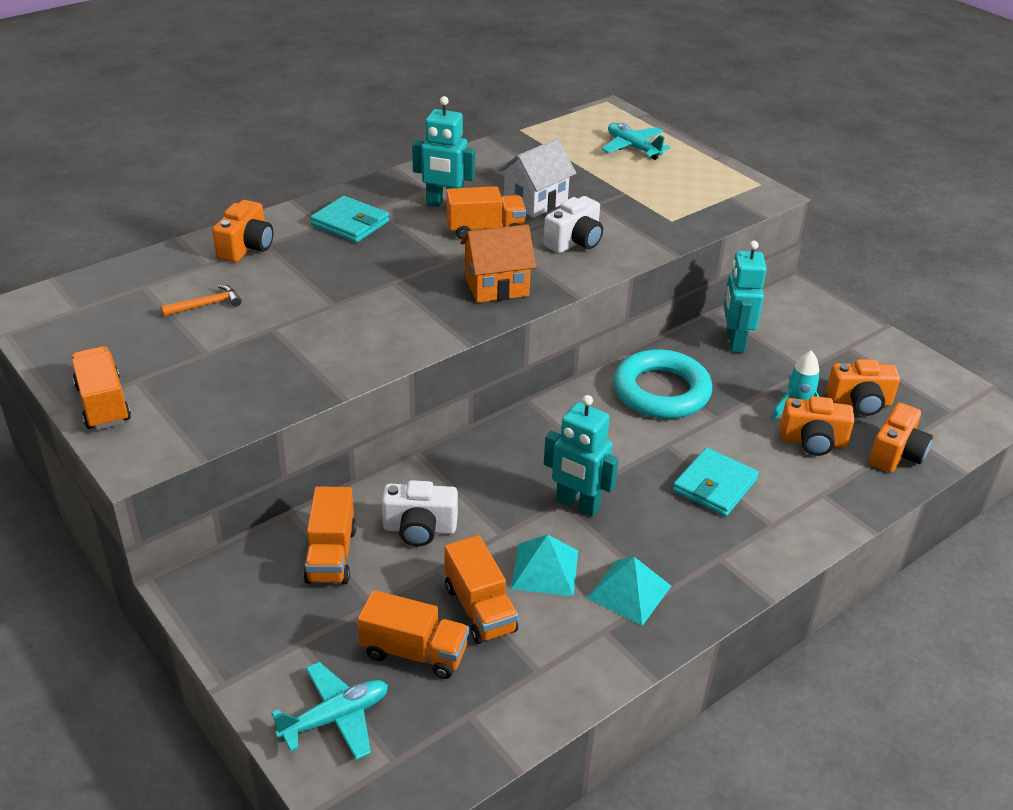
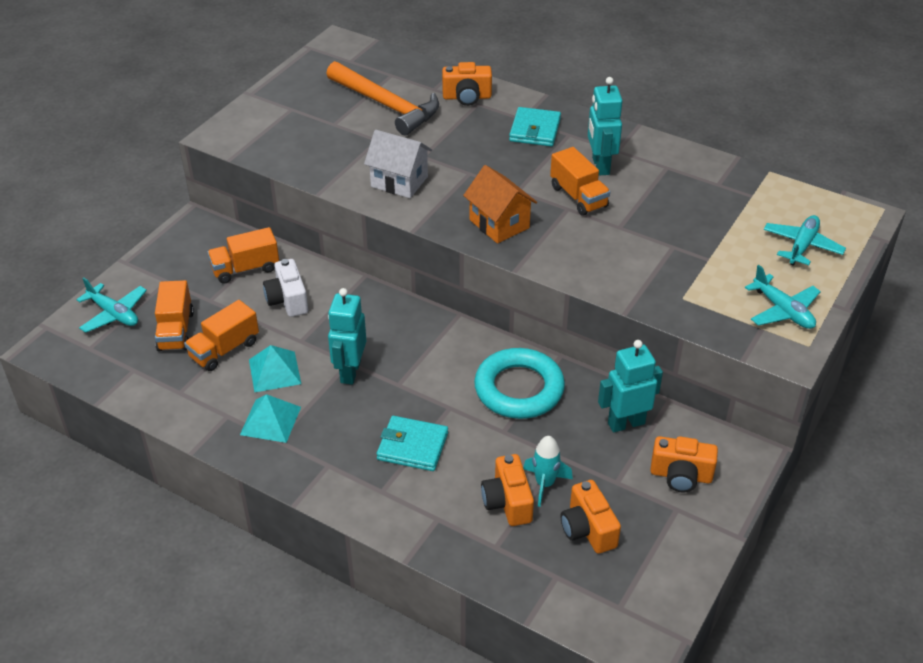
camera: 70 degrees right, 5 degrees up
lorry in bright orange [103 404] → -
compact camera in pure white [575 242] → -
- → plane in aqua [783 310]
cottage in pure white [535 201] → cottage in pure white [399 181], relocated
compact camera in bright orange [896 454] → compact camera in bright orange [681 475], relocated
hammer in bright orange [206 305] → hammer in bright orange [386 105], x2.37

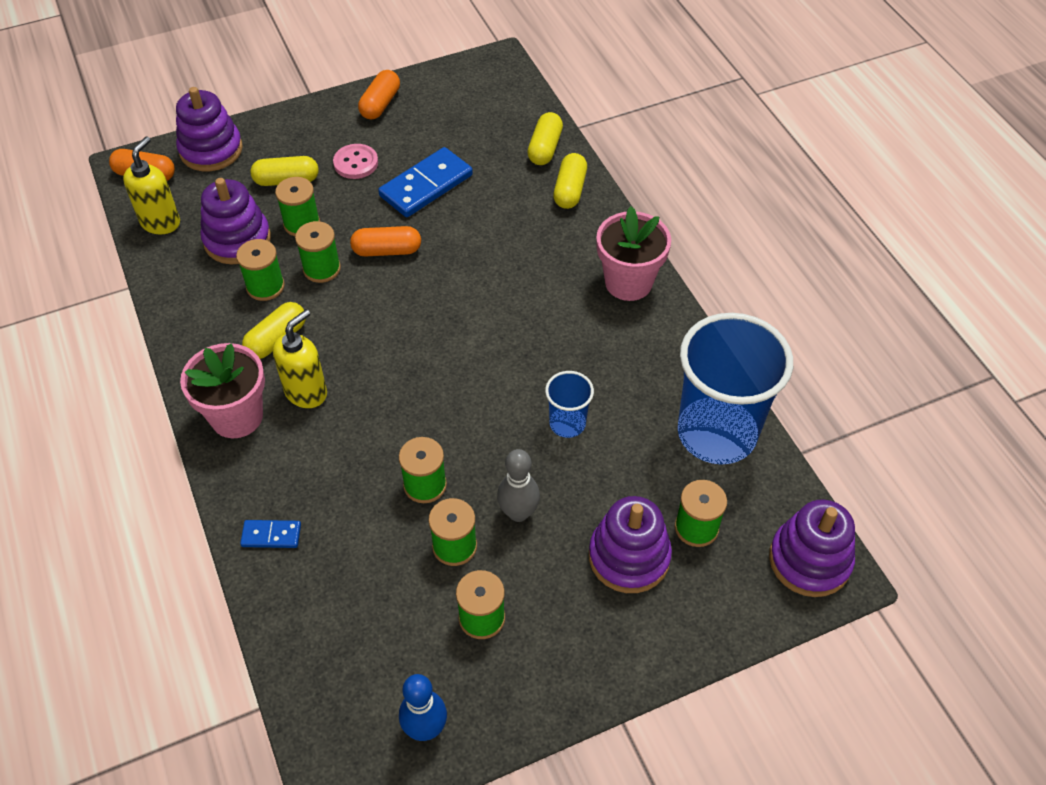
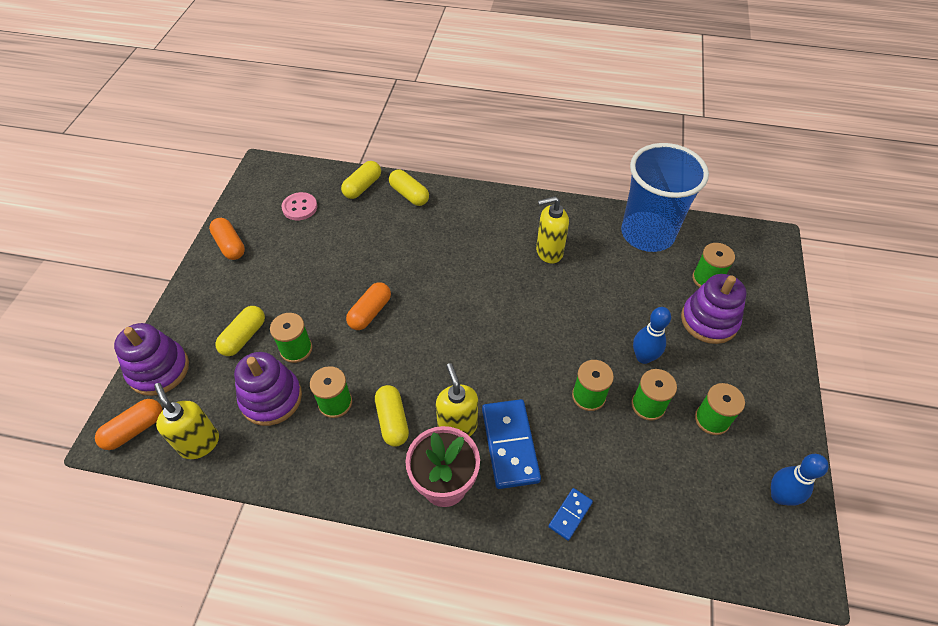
camera: 55 degrees left, 0 degrees up
bobbin in green [322 269] → -
tumbler in blue [567 423] → -
plant pot in rose-pink [628 282] → -
stacking rings in royal purple [809 560] → -
- → soap pump in bright yellow [549 252]
sewing button in rose-pink [356 163] → sewing button in rose-pink [300 207], relocated
domino in blue [426 185] → domino in blue [509 445], relocated
bowling pin in ash-grey [518 513] → bowling pin in blue [643 357]
pill shape in bright yellow [545 148] → pill shape in bright yellow [362 187], 75 degrees clockwise

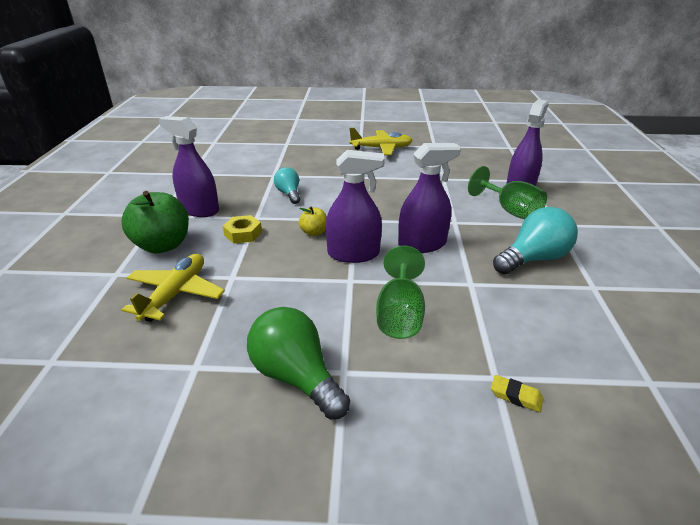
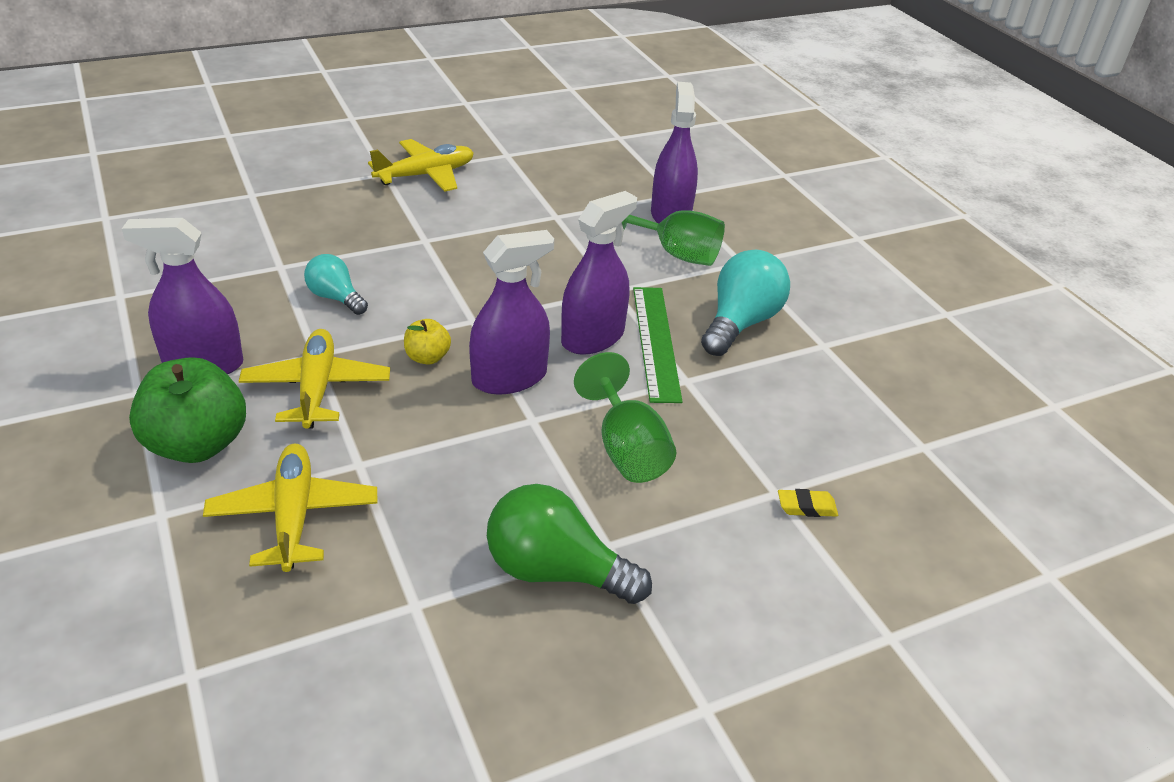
camera: 30 degrees left, 5 degrees up
- → measuring stick in green [656 342]
hexagon nut in bright yellow [243 234] → plane in bright yellow [317 388]

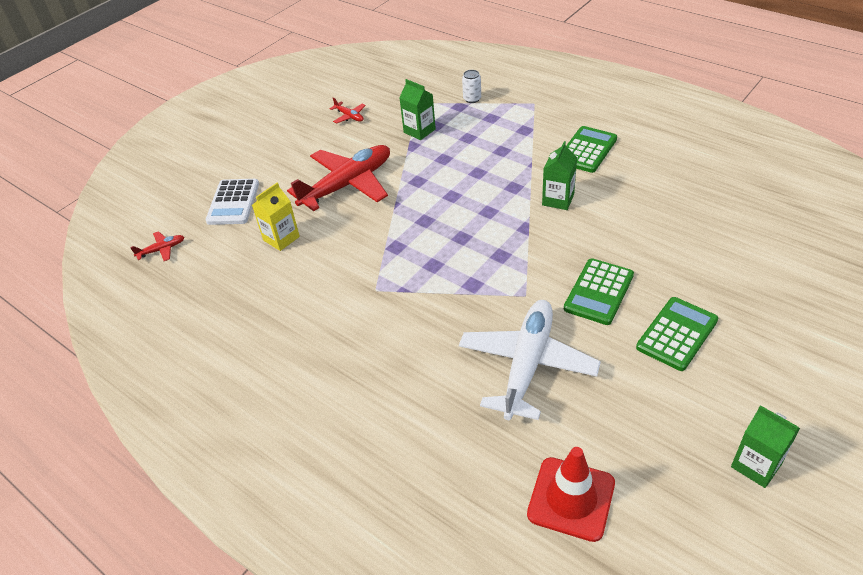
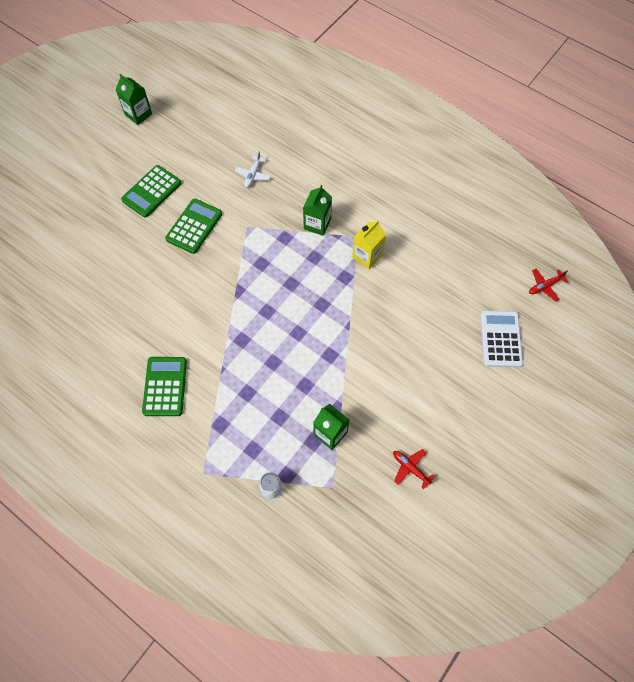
camera: 175 degrees right, 20 degrees up
plane in crimson [348 185] → -
road cone in crimson [571 499] → -
carton in bright yellow [281 238] → carton in bright yellow [367 256], relocated
carton in green [558 200] → carton in green [317 224], relocated
calculator in green [587 150] → calculator in green [165 386], 150 degrees clockwise
plane in pure white [527 364] → plane in pure white [253 175], x0.41

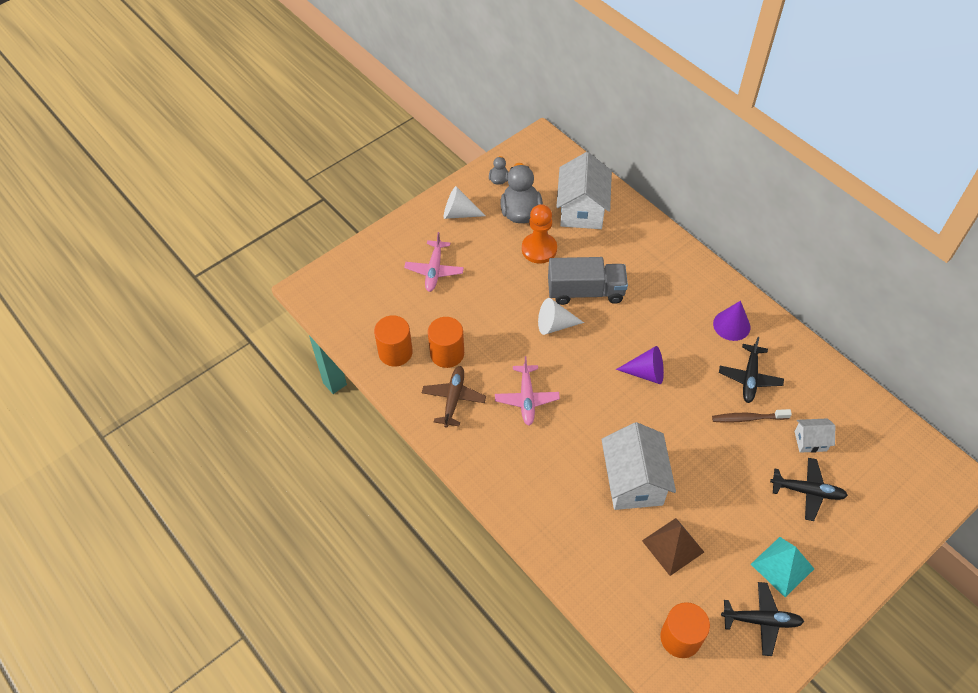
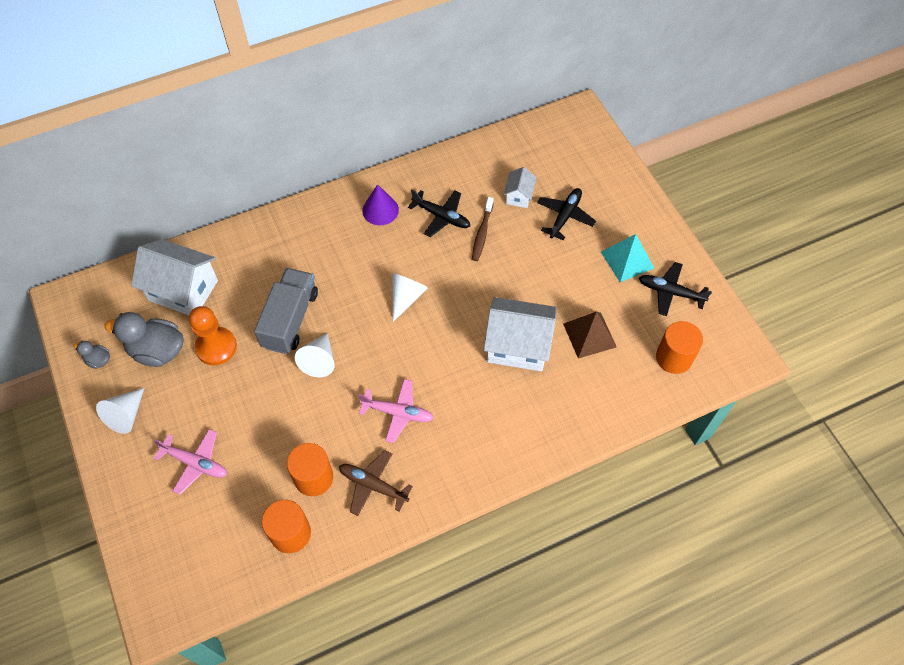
camera: 75 degrees left, 5 degrees up
cone shape in royal purple [646 373] → cone shape in pure white [406 297]
plane in ebony [761 620] → plane in ebony [670 292], 90 degrees counterclockwise

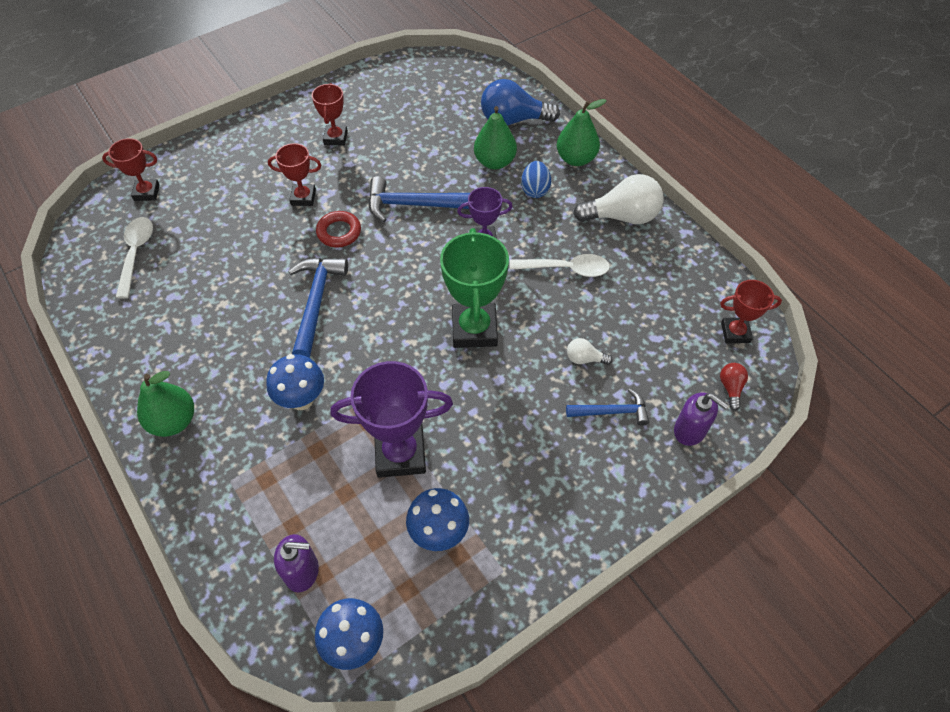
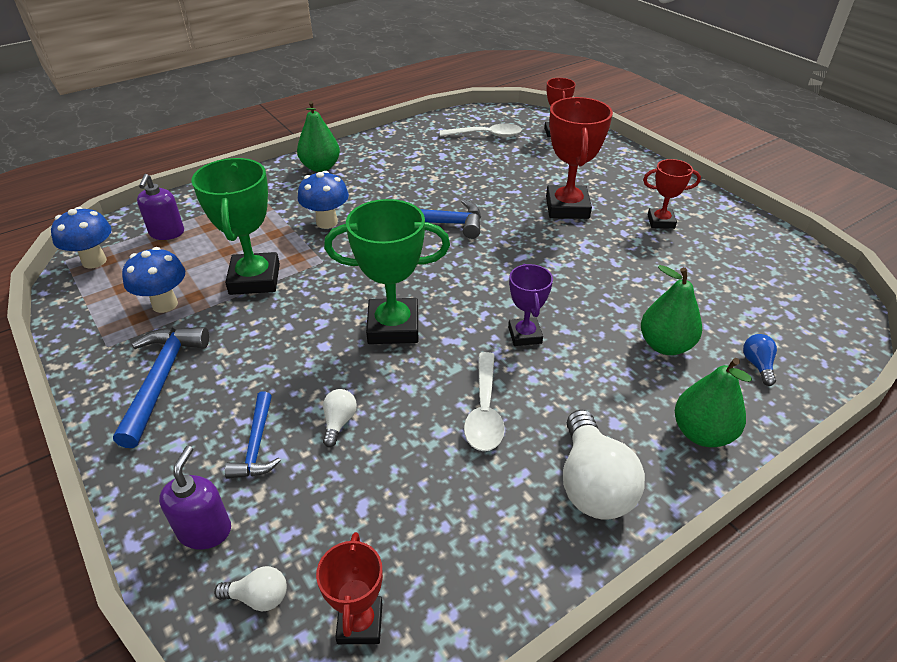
camera: 90 degrees right, 15 degrees down
hoop in crimson [339 232] → -
toy egg in blue [535 190] → -
hammer in blue [414 205] → hammer in blue [162 380], relocated
trophy in royal purple [400 453] → trophy in green [255 279]
bulb in crimson [730 388] → bulb in pure white [258 597]
soap pump in royal purple [690 430] → soap pump in royal purple [205 530], 150 degrees clockwise
trophy in crimson [303 197] → trophy in crimson [567 207], x1.74
bulb in blue [513 120] → bulb in blue [757 365], x0.48

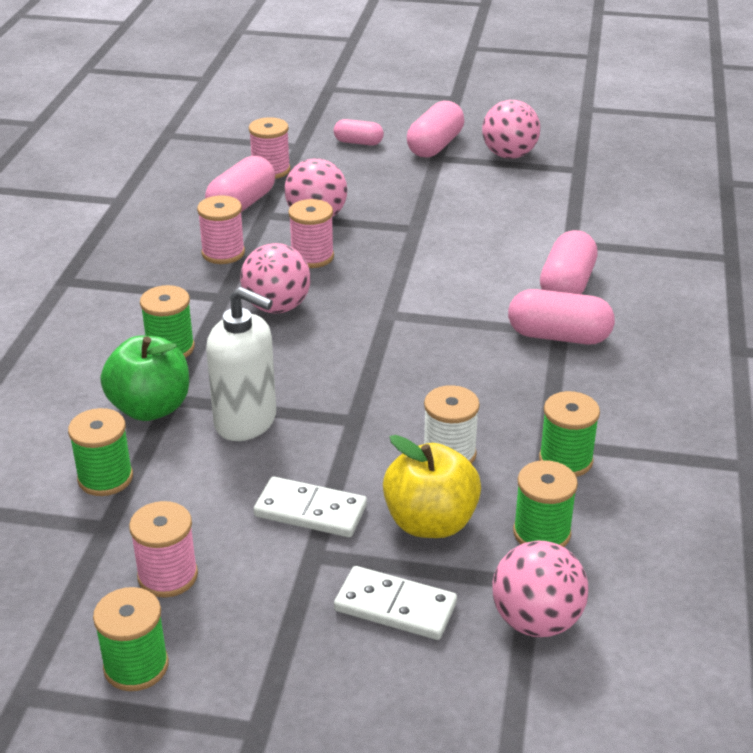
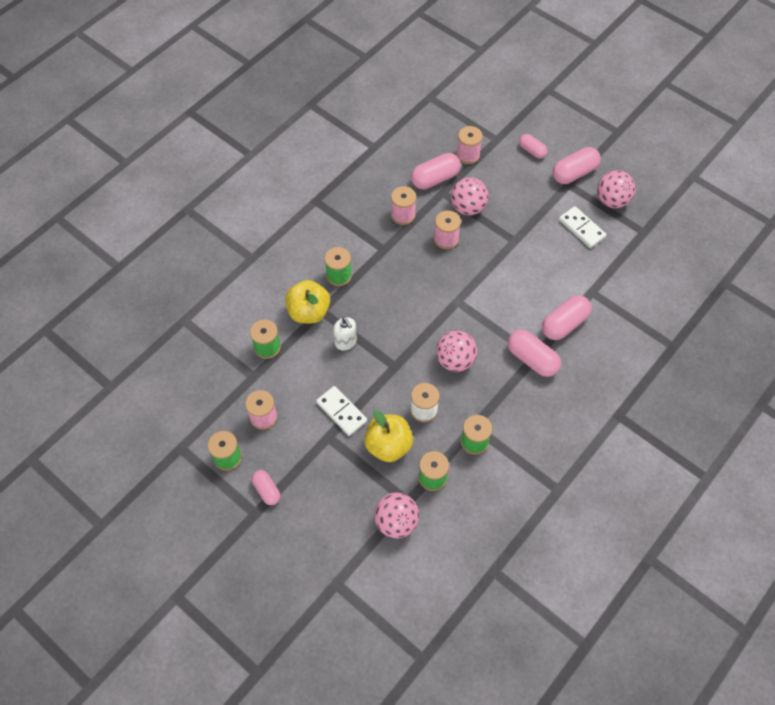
camera: 30 degrees right, 25 degrees up
- → pill shape in rose-pink [266 490]
sphere in rose-pink [277 307] → sphere in rose-pink [455 360], relocated
domino in pure white [395 607] → domino in pure white [582 228], relocated
apple fruit in green [150 408] → apple fruit in bright yellow [309 312]
soap pump in pure white [246 421] → soap pump in pure white [346 342], x0.62

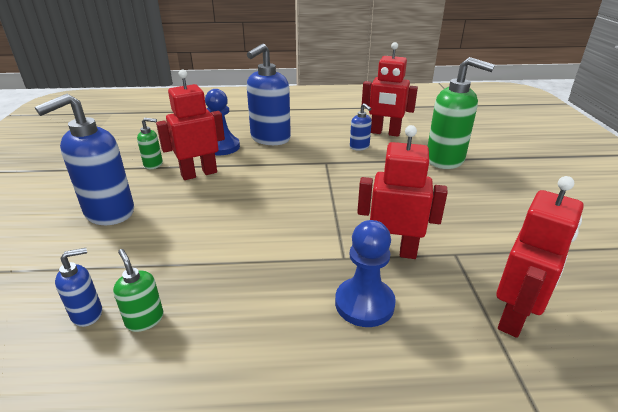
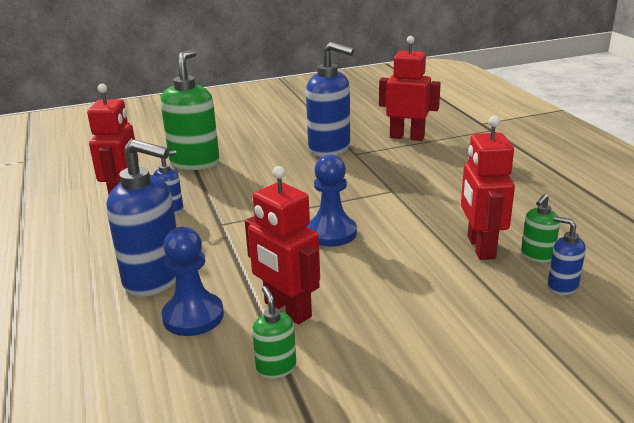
camera: 105 degrees left, 5 degrees down
soap pump in blue [109 212] → soap pump in blue [330 149], relocated
game pawn in blue [364 303] → game pawn in blue [331 233], relocated
robot in crimson [393 251] → robot in crimson [480 247], relocated

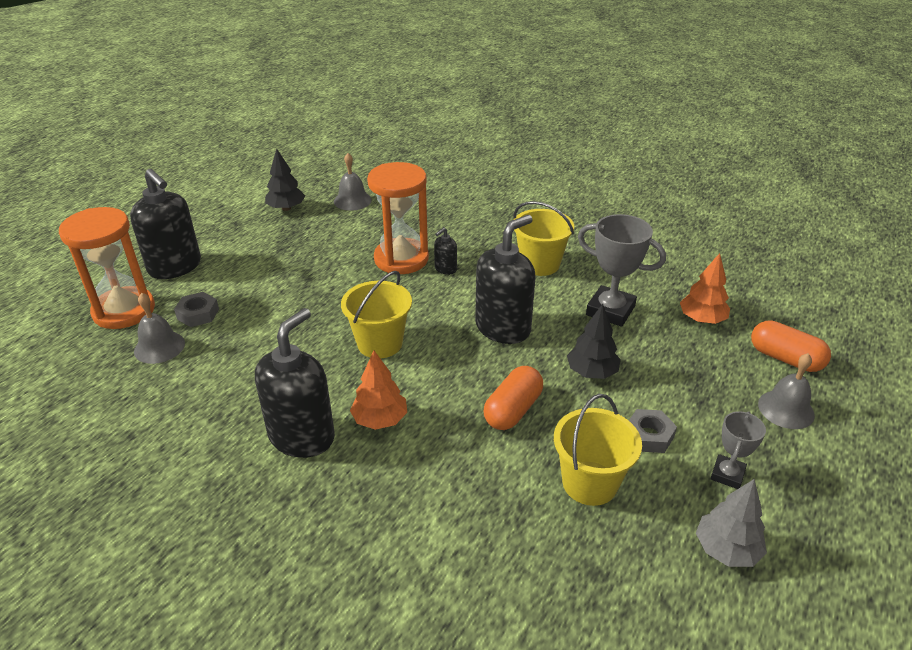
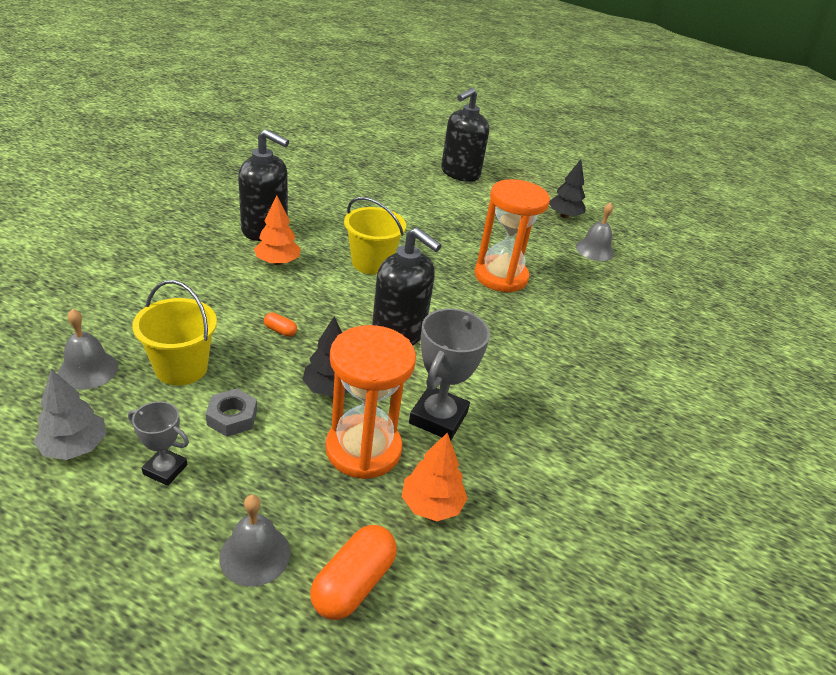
camera: 80 degrees right, 0 degrees up
hexagon nut in ash-grey [198 314] → -
soap pump in ebony [445 269] → -
sand bucket in bright yellow [539 264] → -
hourglass in bright orange [124 311] → hourglass in bright orange [363 449], relocated
school bell in ash-grey [159 347] → school bell in ash-grey [88 370], relocated
pill shape in bright orange [513 410] → pill shape in bright orange [280 330], x0.49

